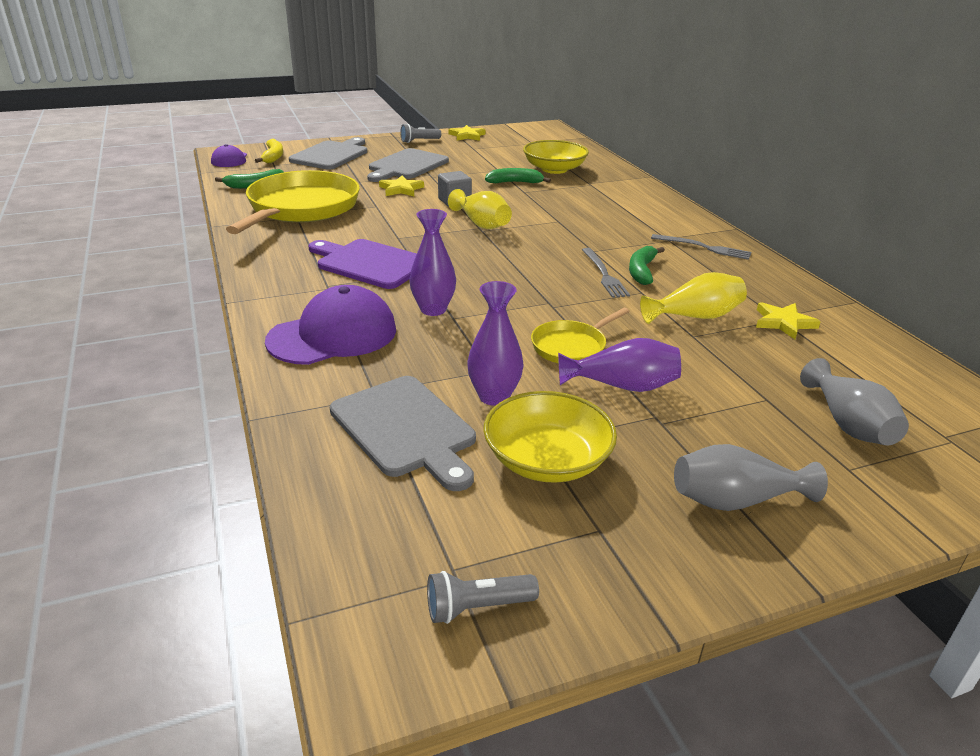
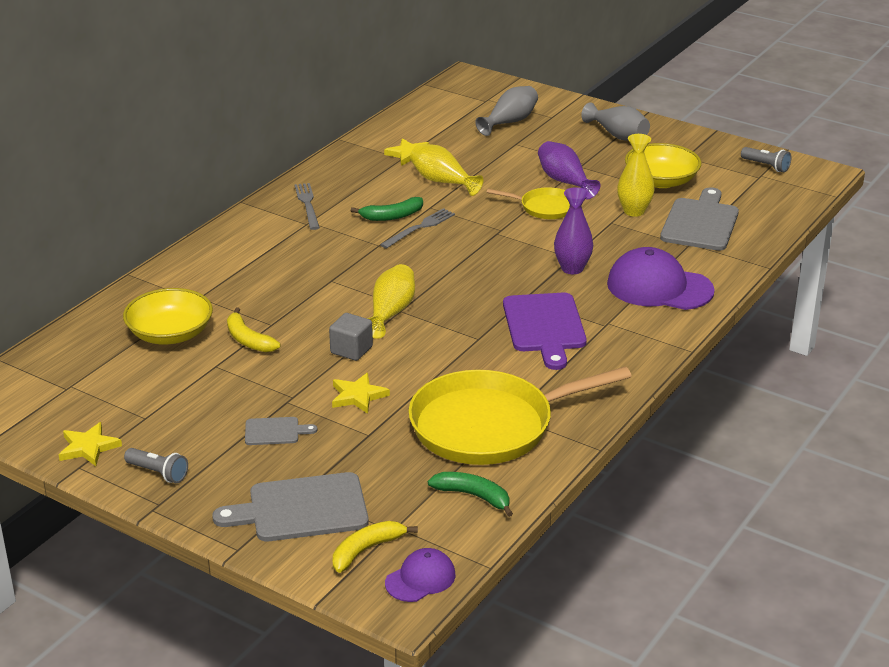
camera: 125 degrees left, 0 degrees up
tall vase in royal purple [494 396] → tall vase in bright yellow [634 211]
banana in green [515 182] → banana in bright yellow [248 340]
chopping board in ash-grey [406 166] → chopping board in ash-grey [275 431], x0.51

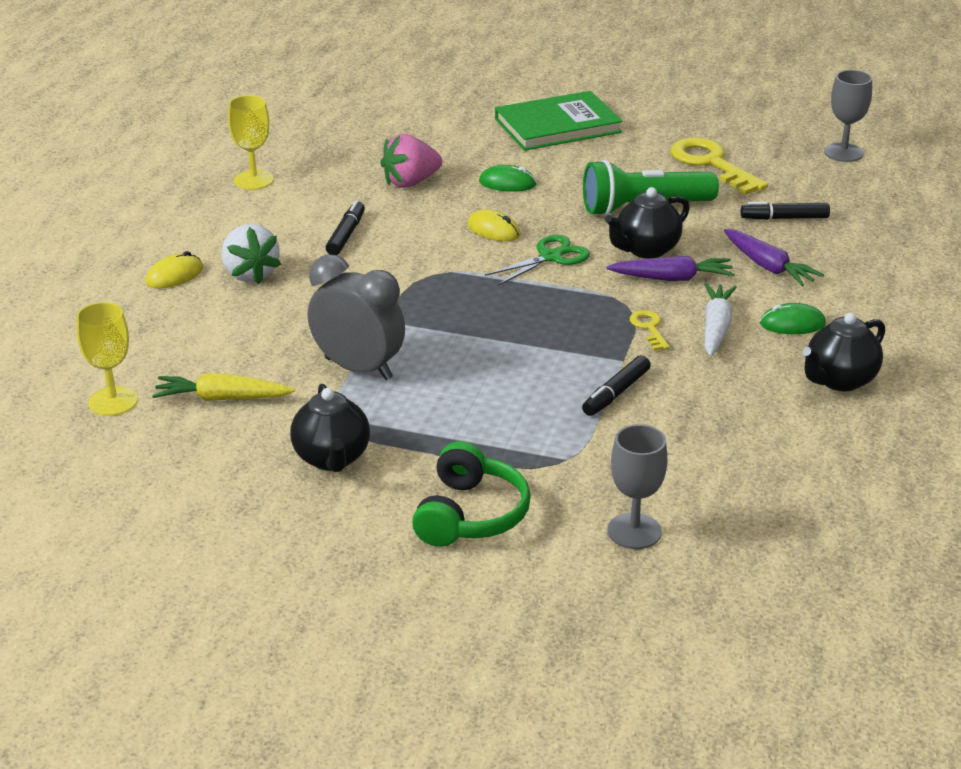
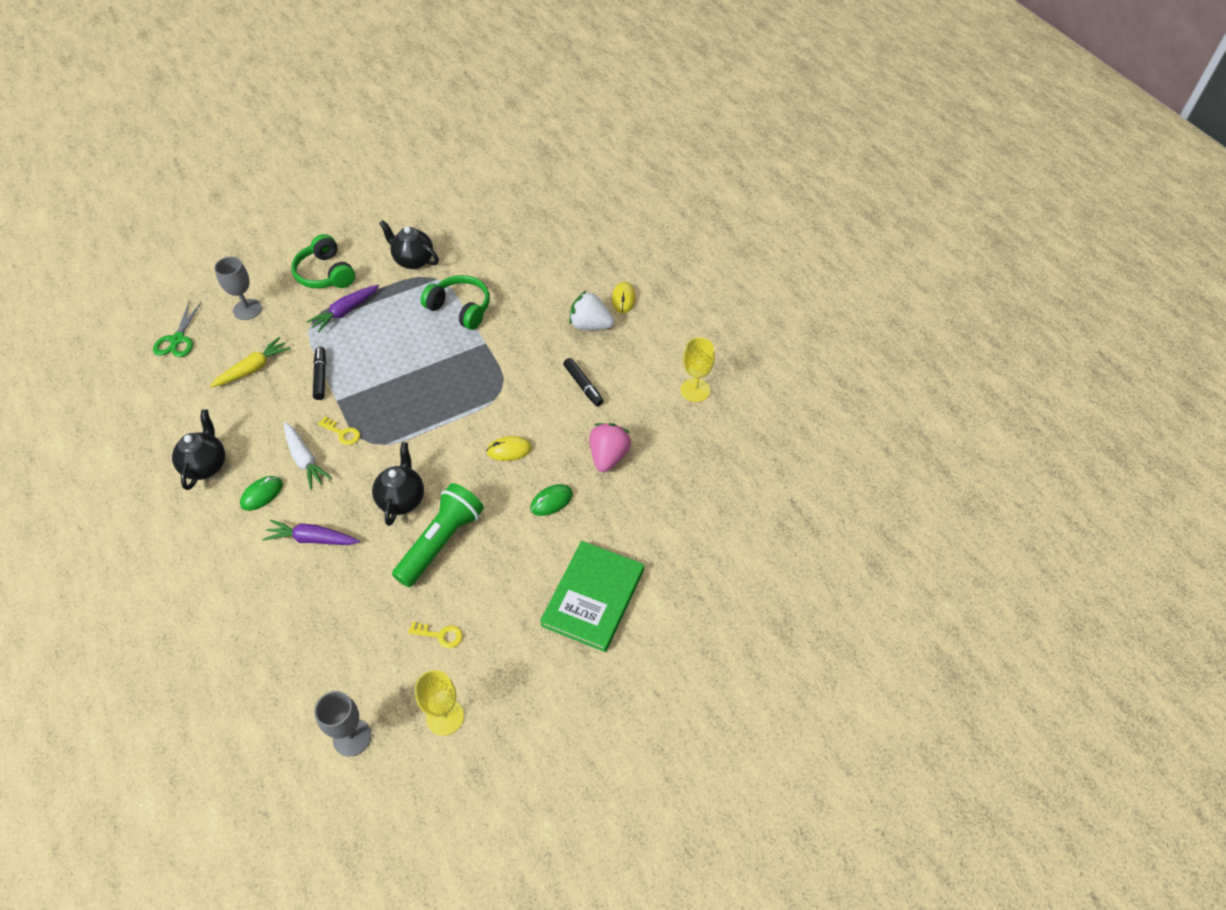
camera: 135 degrees right, 20 degrees up
marker in ebony [784 218] → -
chalice in bright yellow [113 401] → chalice in bright yellow [445 717], relocated
toy carrot in bright yellow [222 398] → toy carrot in bright yellow [253 368], relocated
pair of scissors in green [550 257] → pair of scissors in green [177 339], relocated
toy carrot in royal purple [672 278] → toy carrot in royal purple [345 312], relocated
clock in ash-grey [358 368] → headset in green [460 308]
door key in bright yellow [711 164] → door key in bright yellow [440 635], x0.49

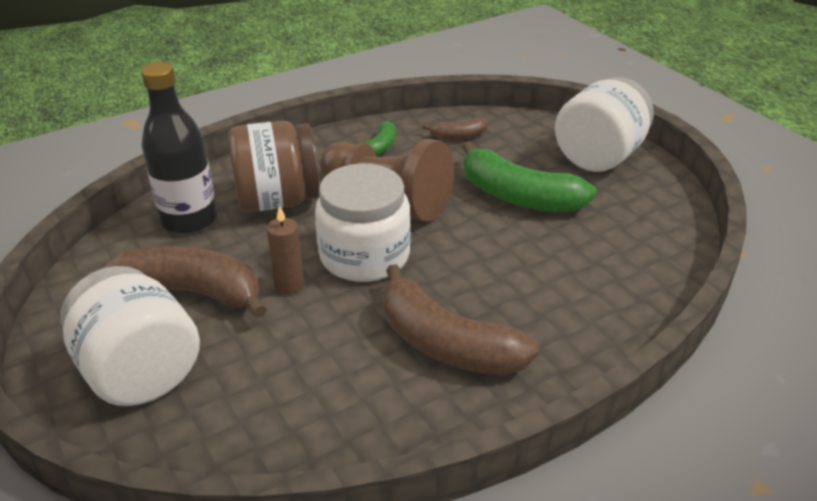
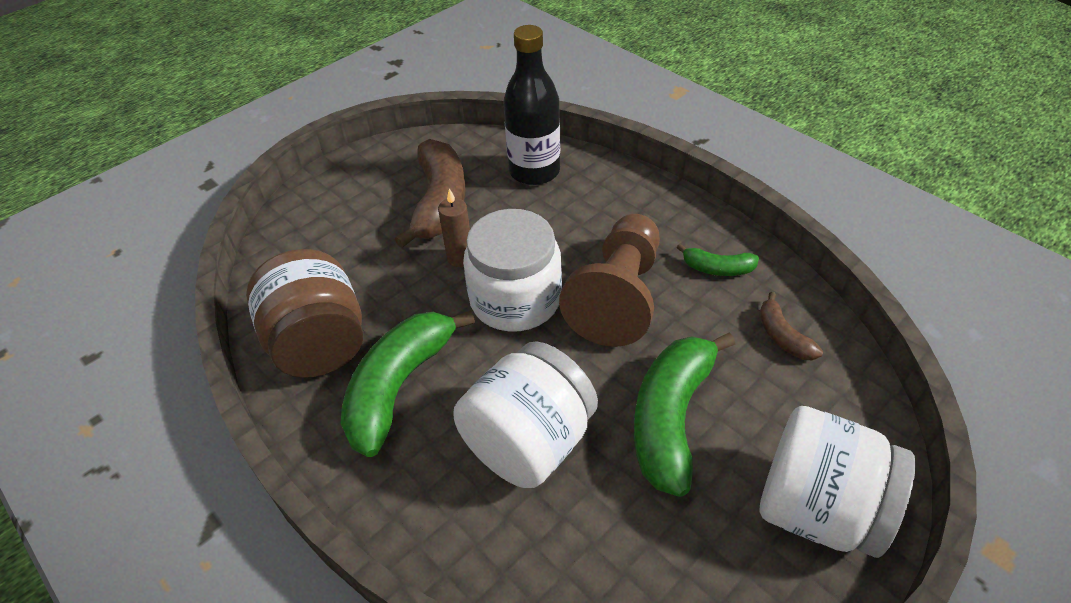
camera: 80 degrees right, 10 degrees up
jar in pure white [140 372] → jar in pure white [529 442], relocated
jar in dark brown [278 200] → jar in dark brown [319 344], relocated
banana in dark brown [446 343] → banana in green [399 386]

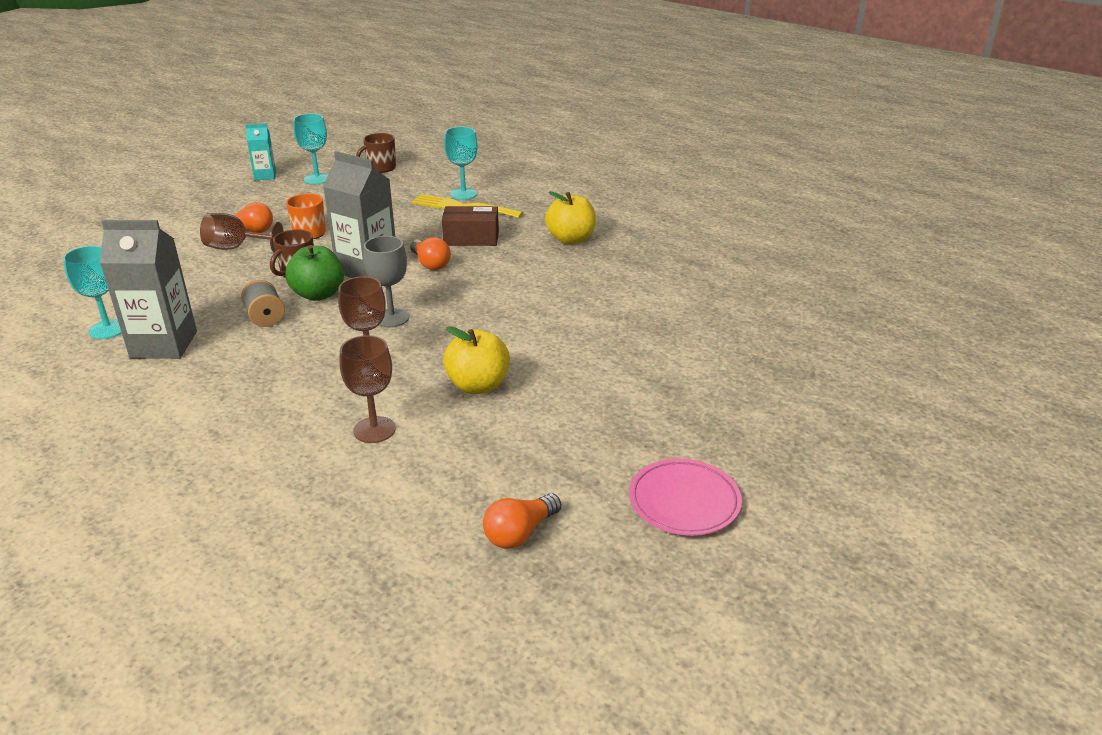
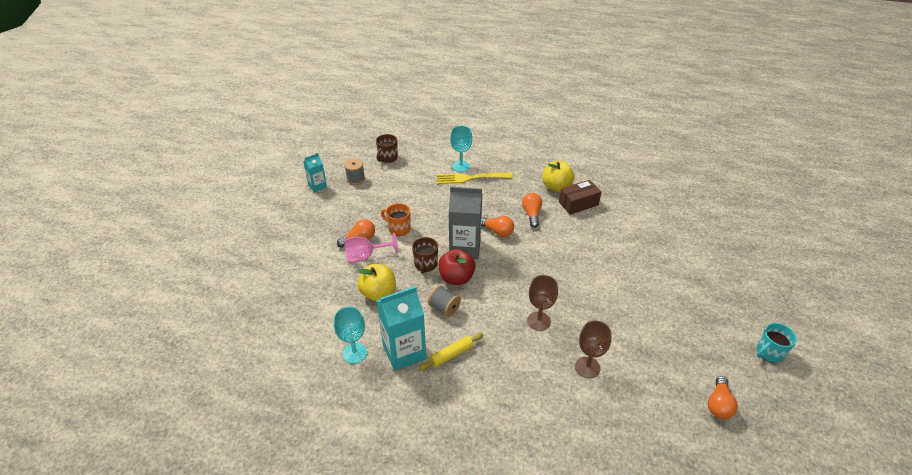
camera: 25 degrees left, 10 degrees up
chalice in ash-grey [391 318] → -
- → rolling pin in bright yellow [451 355]
- → bulb in bright orange [531 214]
box in dark brown [471 238] → box in dark brown [578 203], relocated
apple fruit in bright yellow [478 385] → apple fruit in bright yellow [378 293], relocated
chalice in aqua [317 179] → bobbin in ash-grey [355 179]
flat dish in rose-pink [684 501] → mug in aqua [769 352]
carton in ash-grey [164 345] → carton in aqua [404 352]
chalice in dark brown [236 248] → chalice in rose-pink [365 256]
apple fruit in green [318 294] → apple fruit in crimson [456 278]

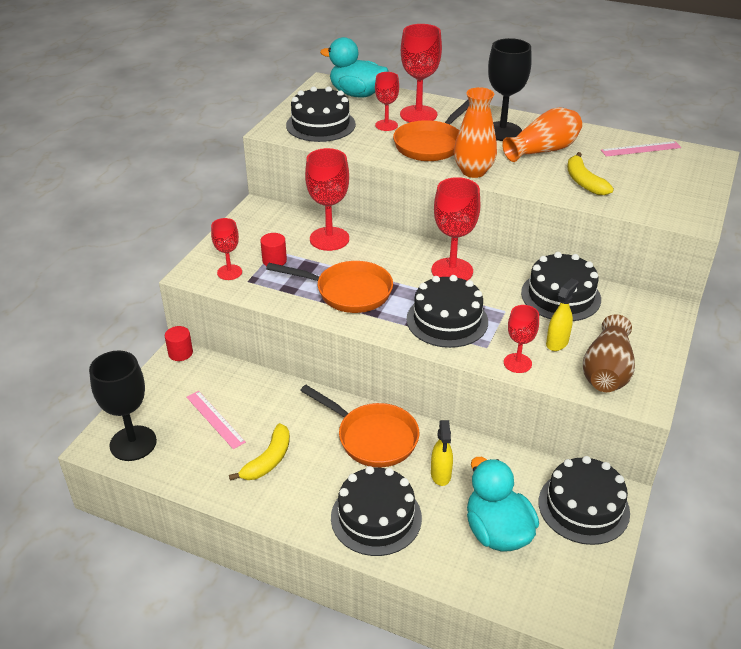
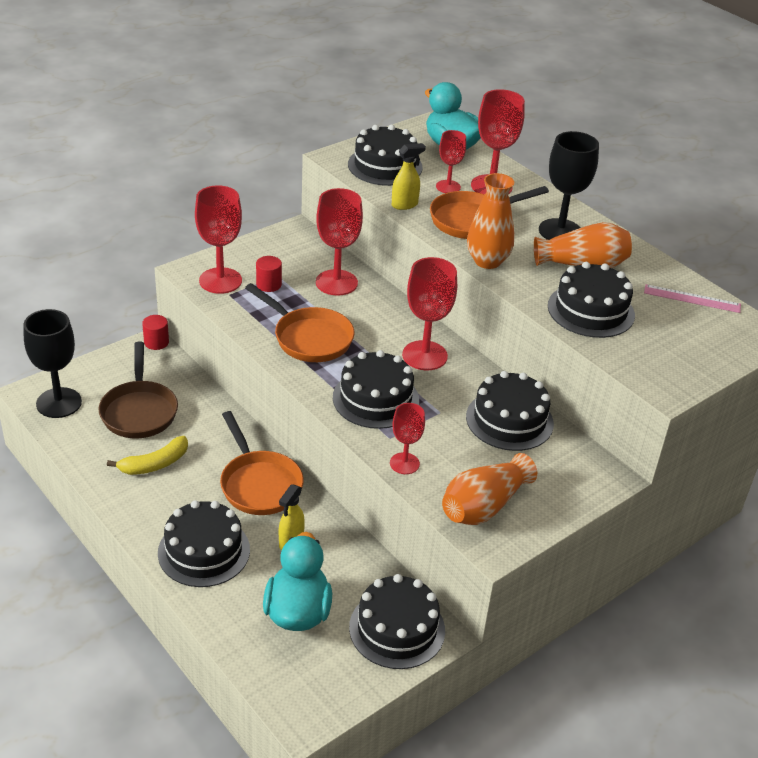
camera: 25 degrees right, 0 degrees up
spray cleaner in bright yellow [557 343] → spray cleaner in bright yellow [405 205], relocated
measuring stick in rose-pink [215 419] → frying pan in dark brown [139 411]
banana in bright yellow [584 182] → gateau in ebony [591 310]
tall vase in dark brown [606 371] → tall vase in bright orange [484 506]
chalice in crimson [229 272] → chalice in crimson [220 281], x1.68

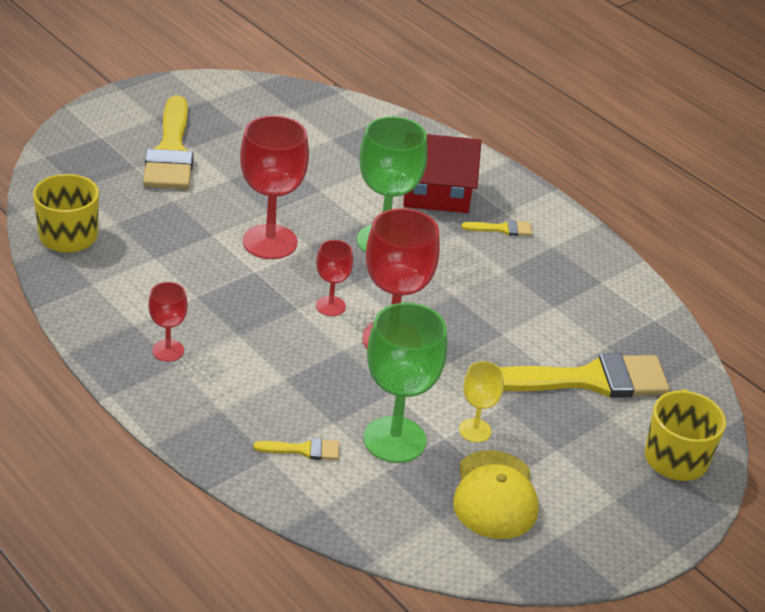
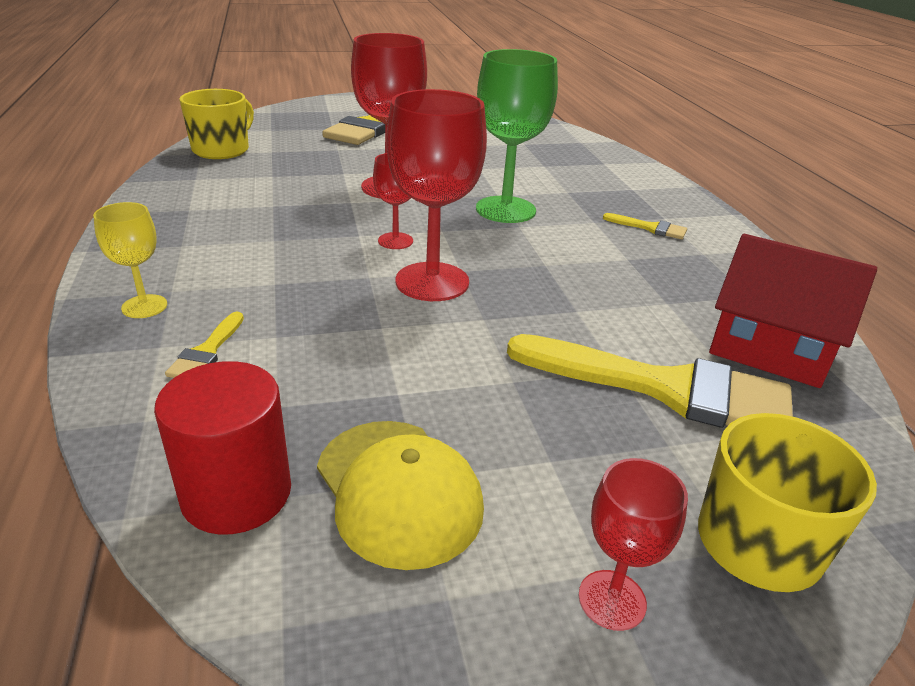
camera: 30 degrees right, 5 degrees down
chalice in green [394 440] → -
- → cylinder in crimson [236 493]
chalice in crimson [168 351] → chalice in crimson [612 600], relocated
cottage in crimson [436 194] → cottage in crimson [769 349], relocated
chalice in bright yellow [475 430] → chalice in bright yellow [144 306], relocated
paintbrush in bright yellow [303 450] → paintbrush in bright yellow [207 352], 75 degrees clockwise
cap in bright yellow [495 495] → cap in bright yellow [398 491], 60 degrees counterclockwise

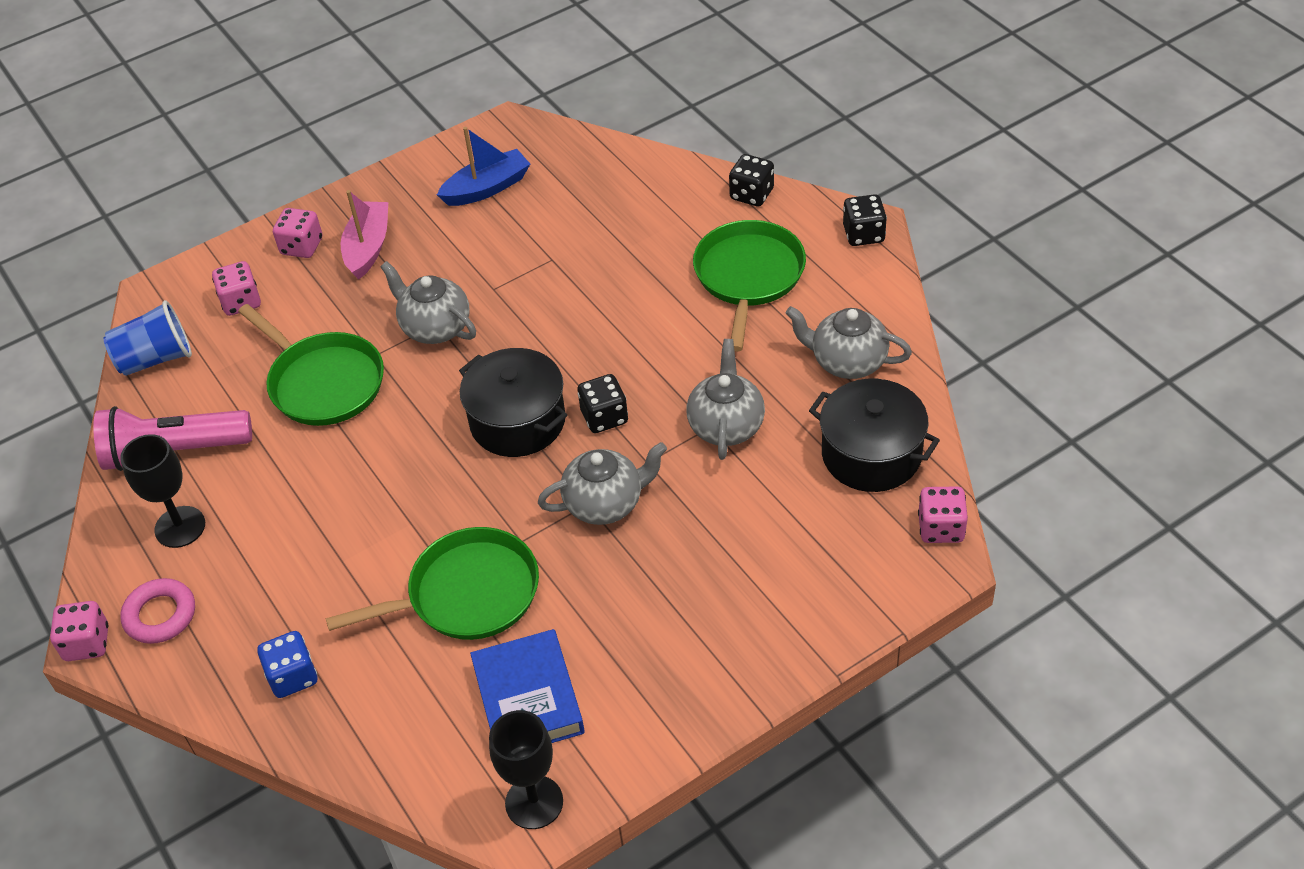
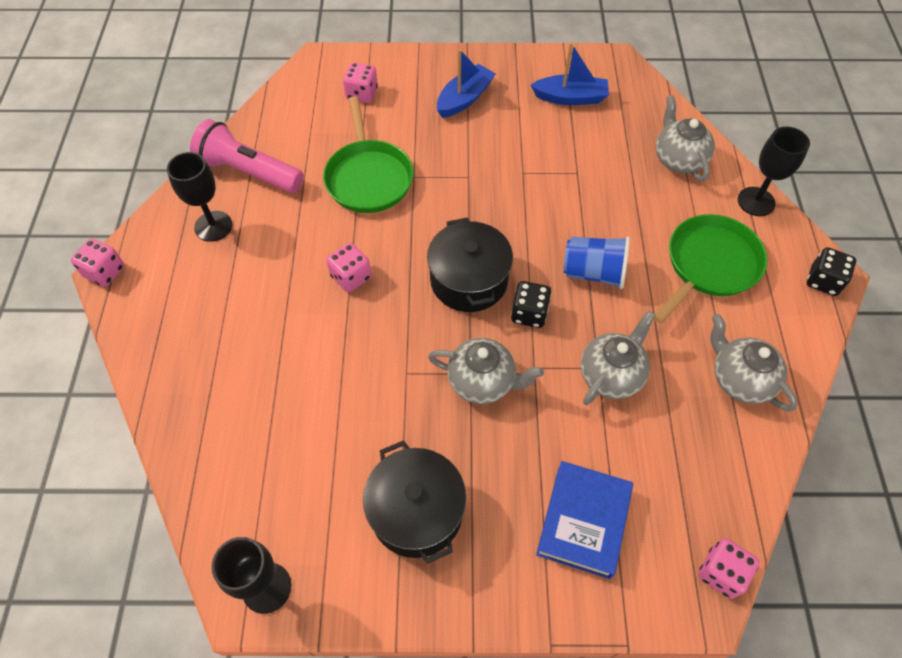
camera: 30 degrees right, 10 degrees up
hoop in rose-pink [160 615] → -
dice in blue [292 676] → -
frying pan in green [467 594] → -
tumbler in blue [156 358] → tumbler in blue [594 272], relocated
dice in rose-pink [302 246] → dice in rose-pink [351 277], relocated
teapot in ash-grey [435 327] → teapot in ash-grey [678 159], relocated
hardback in blue [528 699] → hardback in blue [583 521], relocated
cooking pot in ebony [871 454] → cooking pot in ebony [416 511], relocated
dice in ebony [752 194] → chalice in ebony [756 201]
toy boat in rose-pink [368 247] → toy boat in blue [464 99]

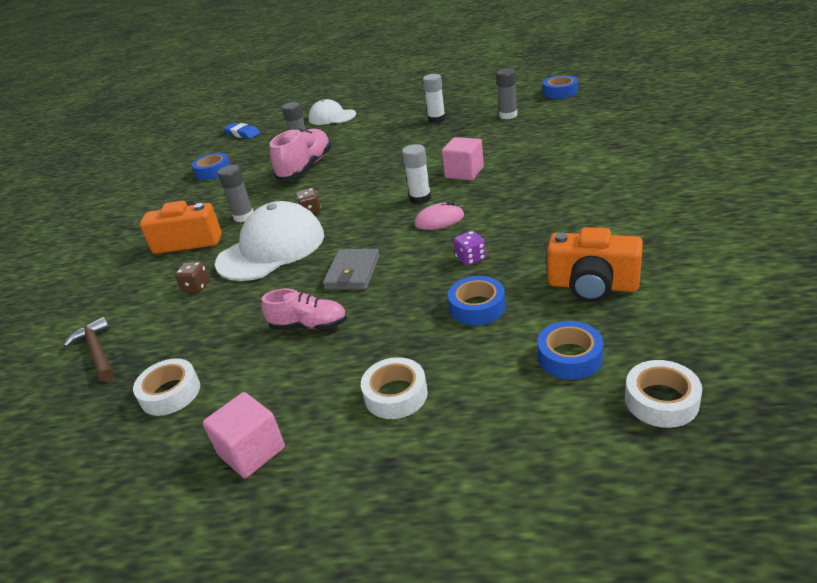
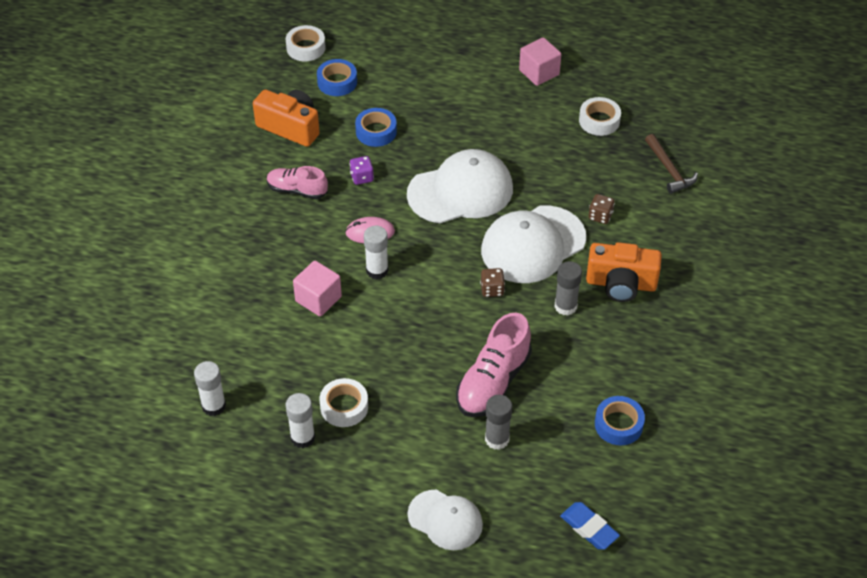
camera: 175 degrees left, 15 degrees up
tape in blue [560 92] → -
shoe in rose-pink [309 325] → shoe in rose-pink [297 190], relocated
tape in pure white [395 394] → tape in pure white [344 407], relocated
billfold in ash-grey [353 273] → cap in pure white [460 191]
stick of glue in ash-grey [508 115] → stick of glue in pure white [214 406]

